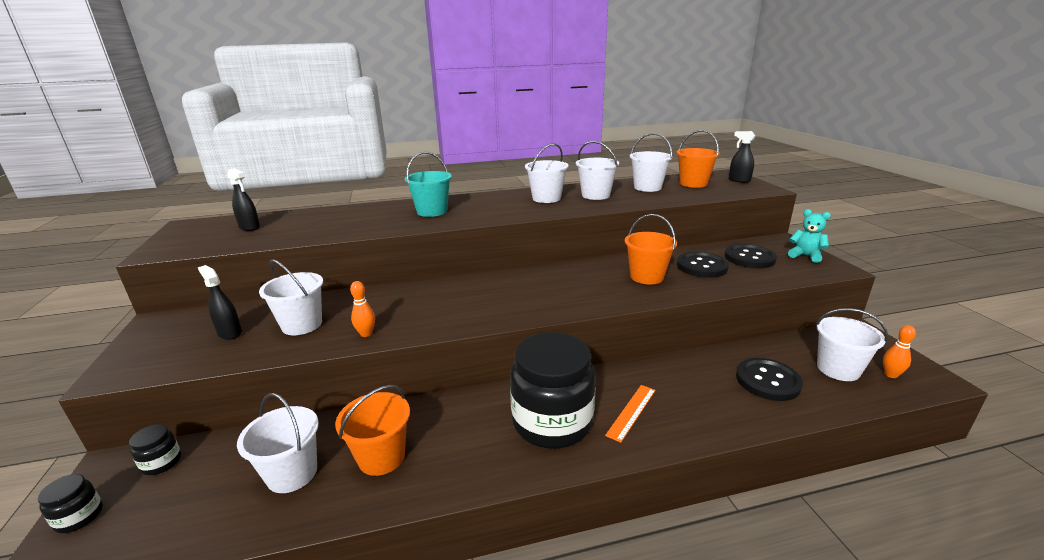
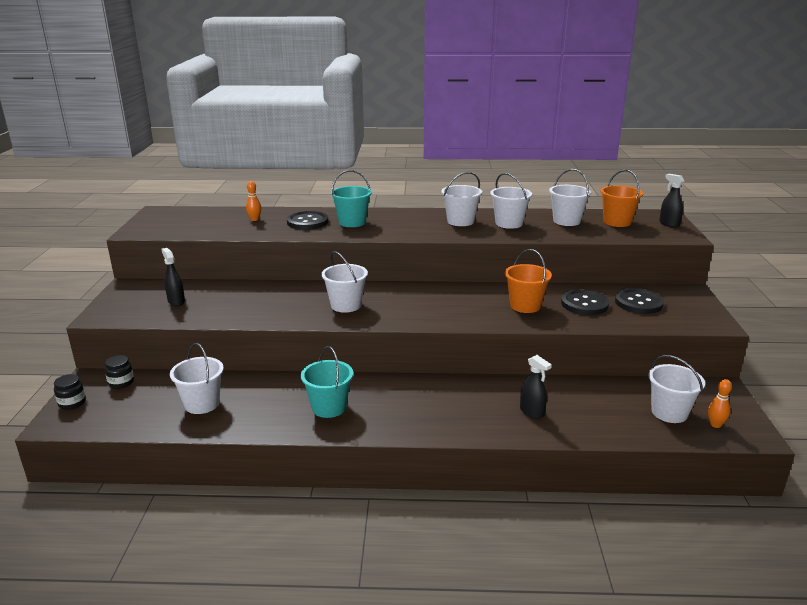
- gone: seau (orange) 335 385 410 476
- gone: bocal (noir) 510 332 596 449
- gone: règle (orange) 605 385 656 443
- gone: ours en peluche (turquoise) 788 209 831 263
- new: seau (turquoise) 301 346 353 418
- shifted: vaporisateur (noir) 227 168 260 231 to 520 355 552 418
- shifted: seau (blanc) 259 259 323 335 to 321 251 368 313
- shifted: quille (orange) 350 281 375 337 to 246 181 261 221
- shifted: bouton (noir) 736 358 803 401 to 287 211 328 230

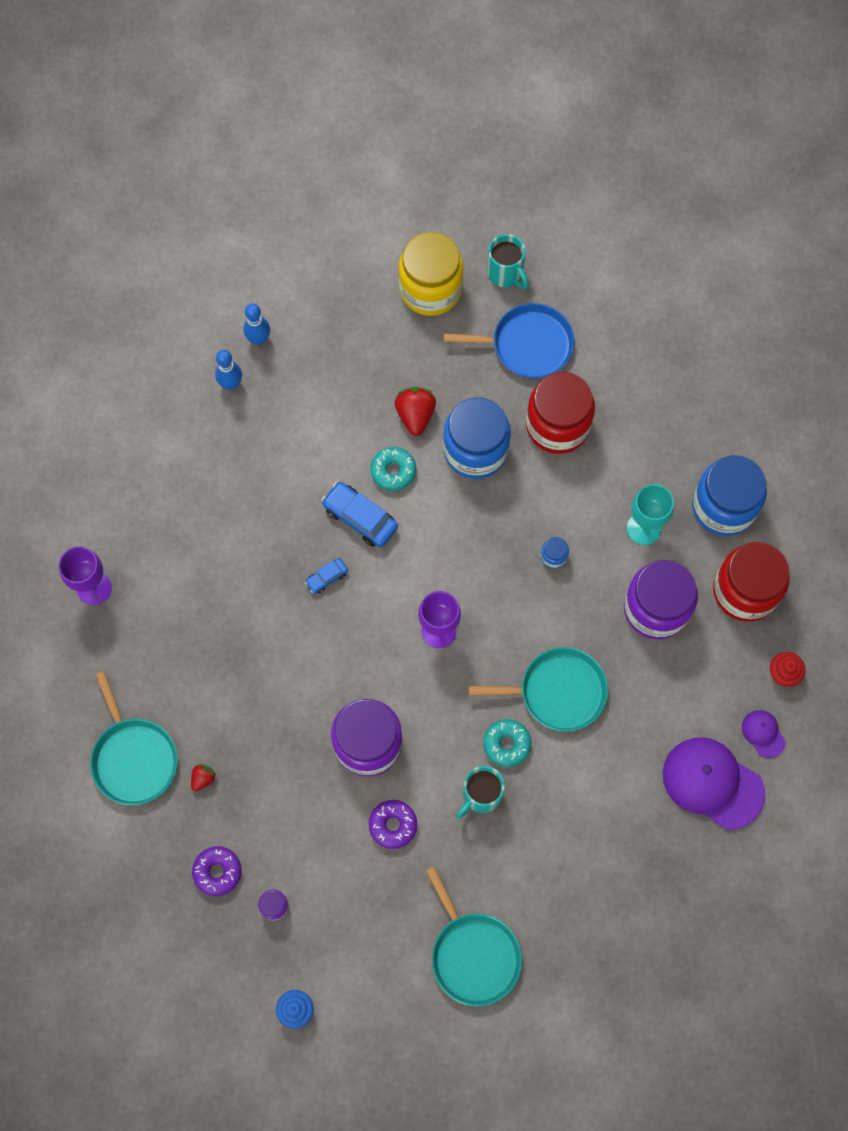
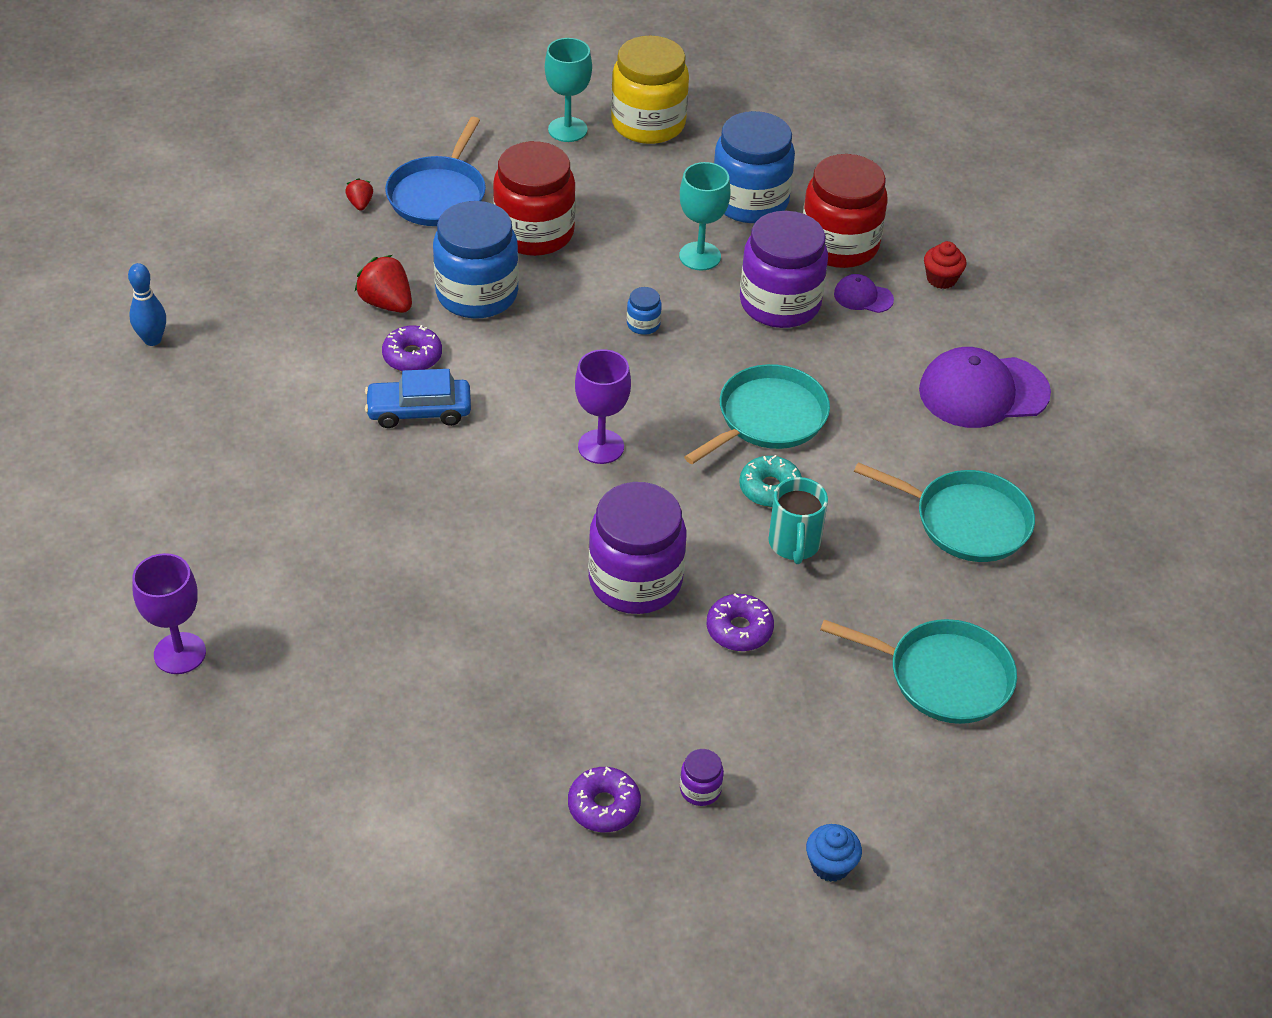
- gone: quille (bleu) 215 350 242 390
- gone: voiture (bleu) 305 558 348 594
- gone: tasse (turquoise) 487 234 529 289
- new: verre à pied (turquoise) 545 38 592 142
- shifted: poêle (turquoise) 90 671 178 805 to 854 462 1035 562
- shifted: fraise (rouge) 191 764 216 792 to 345 178 373 211
- shifted: bocal (jaune) 399 232 464 316 to 611 36 689 144
- shifted: casquette (violet) 742 710 786 758 to 834 274 894 313
- repainted: beignet (turquoise) 371 447 416 491 to beignet (violet) 382 325 442 371
- rotated: poêle (bleu) 444 303 575 378 = 385 117 486 226 150 degrees clockwise

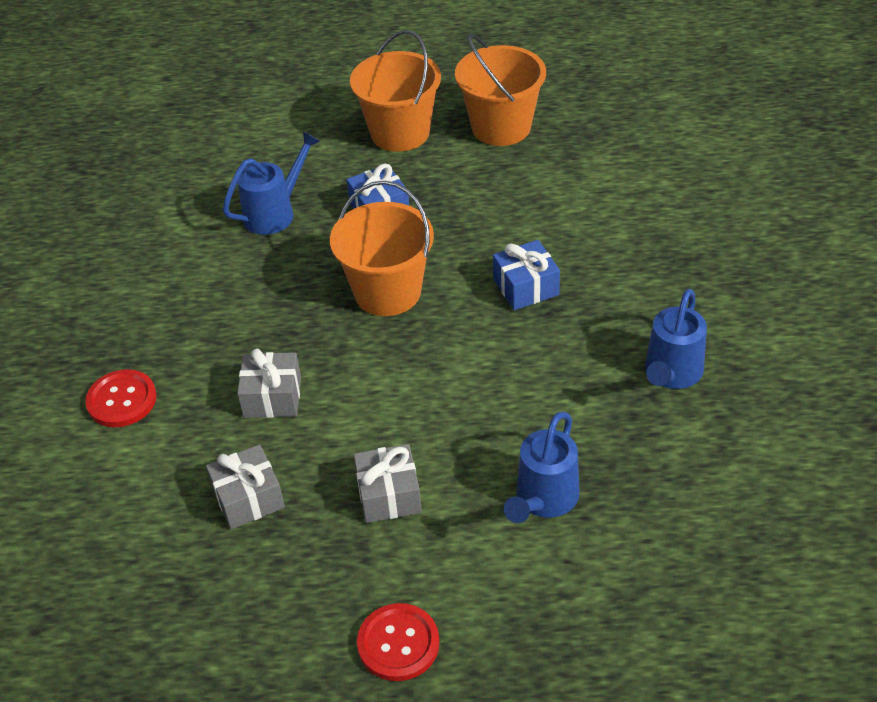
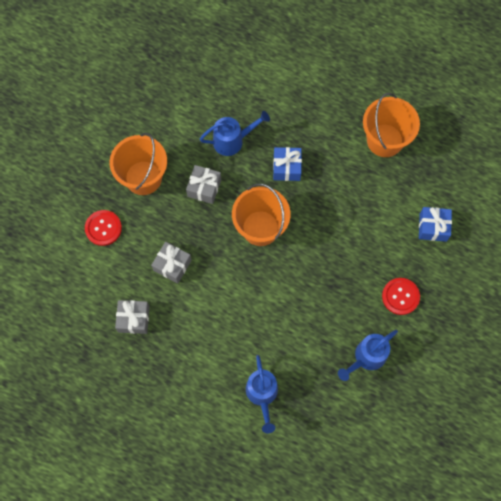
- shifted: seau (orange) 350 30 441 152 to 110 133 167 195
- shifted: cadeau (gris) 354 444 422 523 to 186 165 221 204
- shifted: bouton (rouge) 357 603 439 681 to 382 278 420 315
- shifted: cadeau (bleu) 493 240 560 310 to 419 207 452 242
- rotated: arrosoir (bleu) 504 411 579 523 = 246 355 278 433 60 degrees counterclockwise

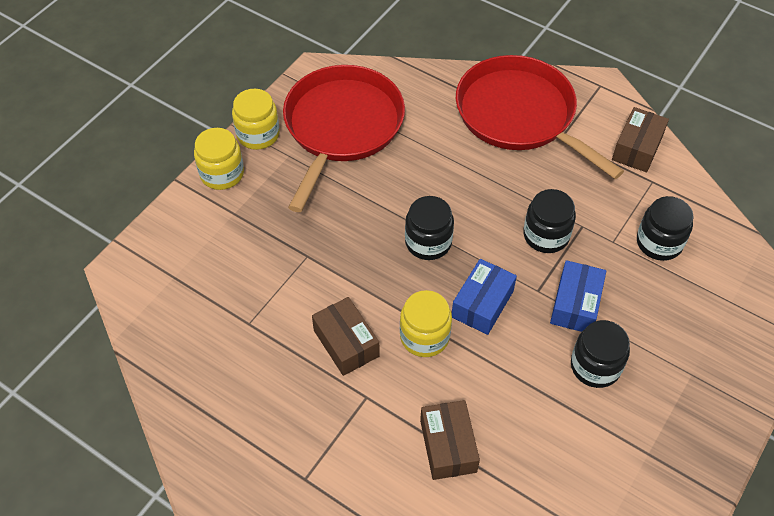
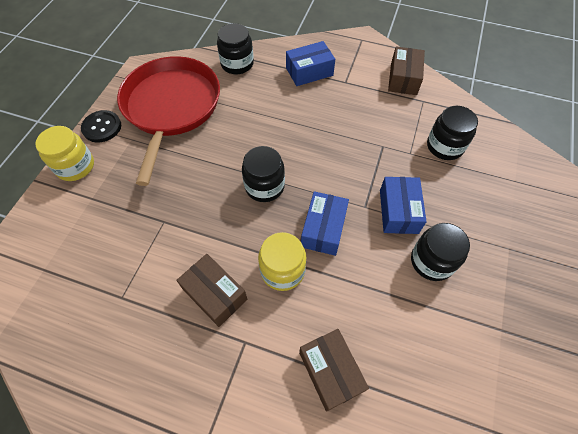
- shifted: bocal (noir) 523 189 576 253 to 217 23 254 74
- swapped: bocal (jaune) 232 89 280 150 to bouton (noir) 81 110 121 143
- swapped: poêle (rouge) 456 55 624 179 to boîte (bleu) 286 41 335 86

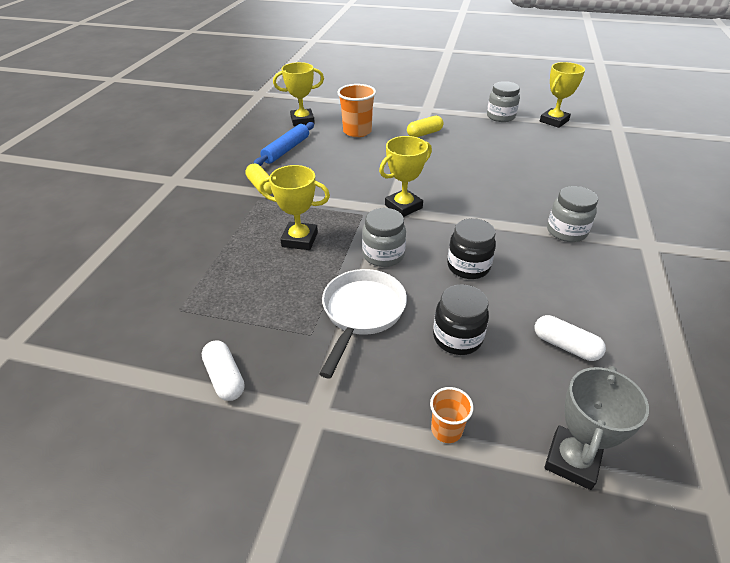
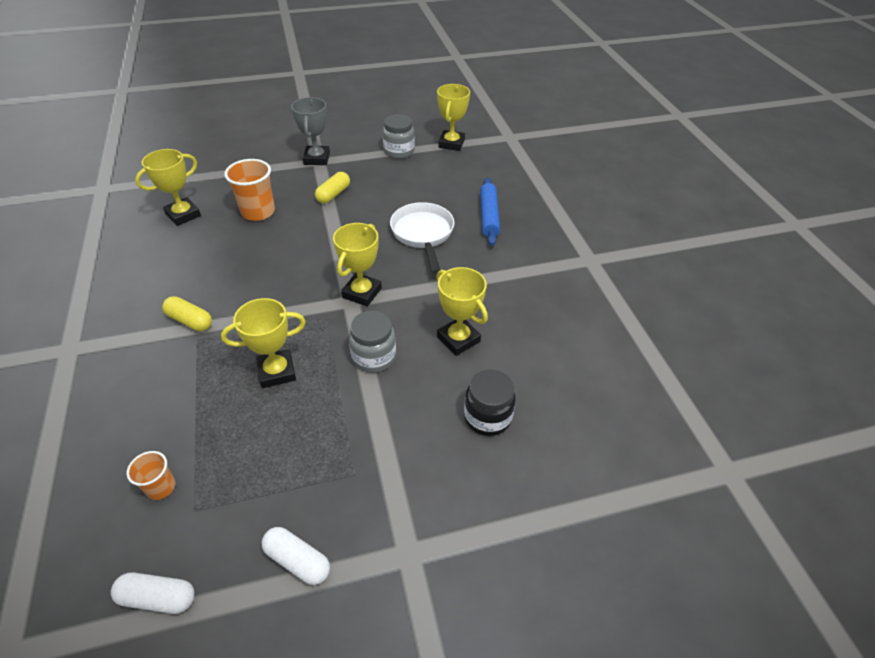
- gone: bocal (gris) 547 186 598 242
- shifted: rouleau à pâtisserie (bleu) 253 122 314 166 to 480 177 500 246
- shifted: poêle (blanc) 319 269 407 378 to 390 202 455 274
- shifted: gobelet (orange) 430 387 473 443 to 126 451 175 500
- shifted: gélule (blanc) 535 315 606 361 to 111 572 195 614
- shifted: trophée (gris) 544 366 649 490 to 291 97 330 165
- swapped: bocal (noir) 447 218 496 279 to trophée (jaune) 437 267 488 356

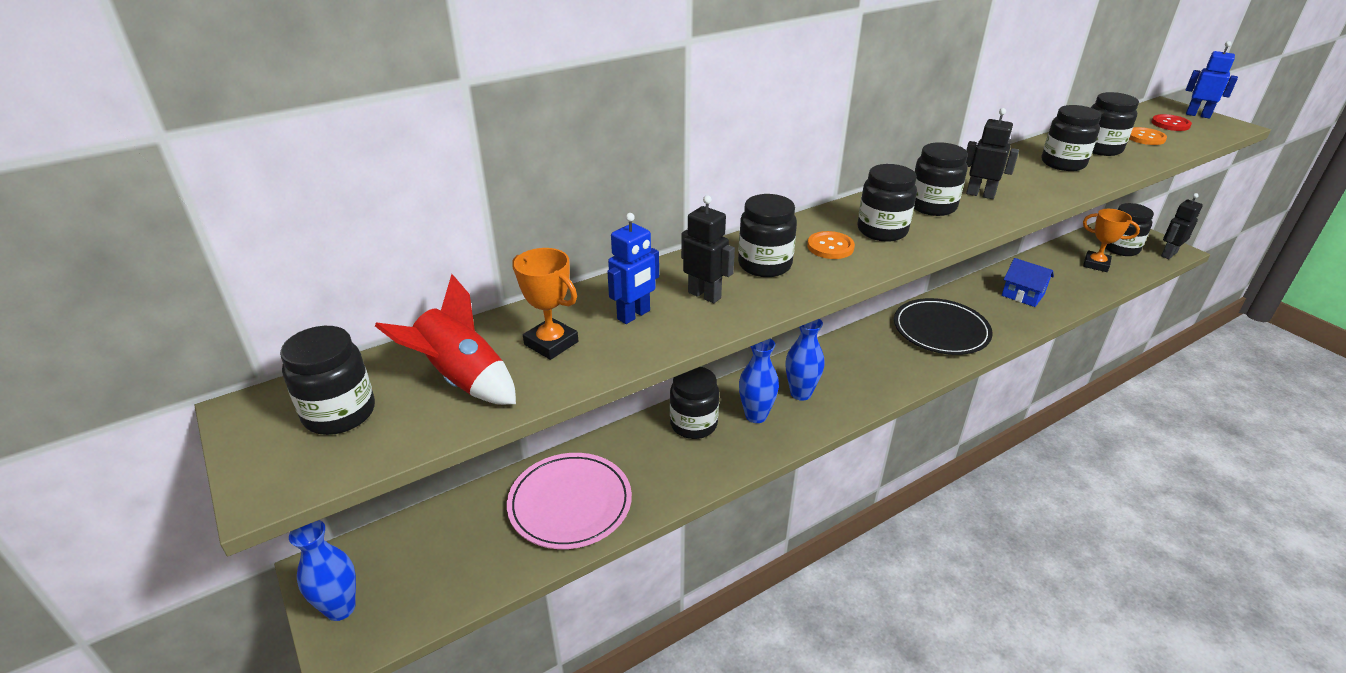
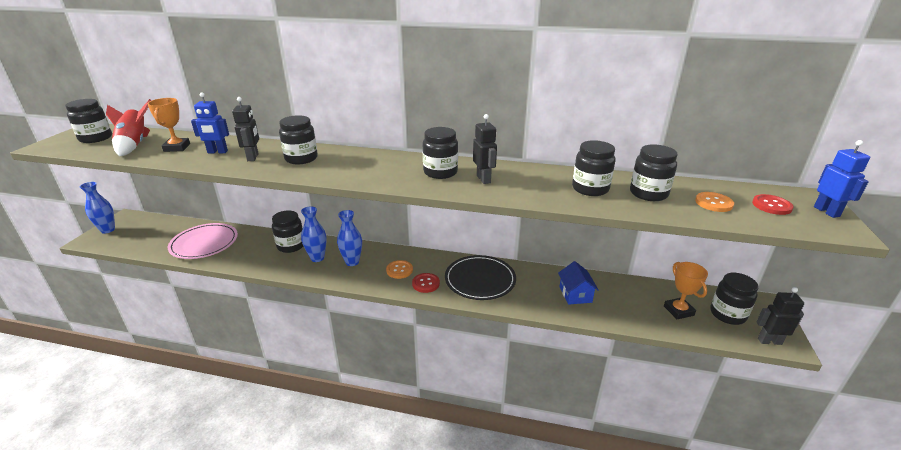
- gone: bocal (noir) 858 164 917 242
- new: bouton (rouge) 412 273 440 293
- shifted: bouton (orange) 807 231 855 259 to 386 260 413 279

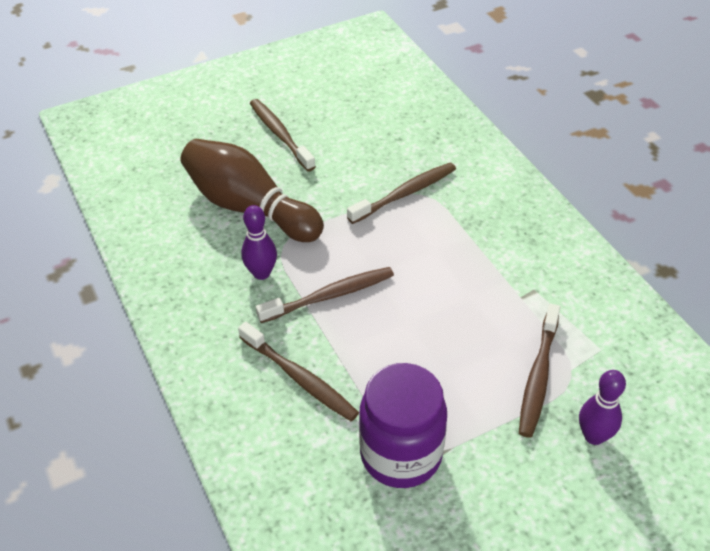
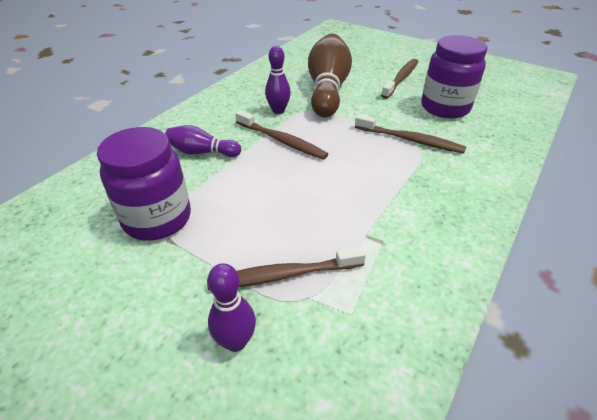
- new: bocal (violet) 421 35 488 119
- swapped: brosse à dents (marron) 238 322 359 421 to quille (violet) 165 125 241 157

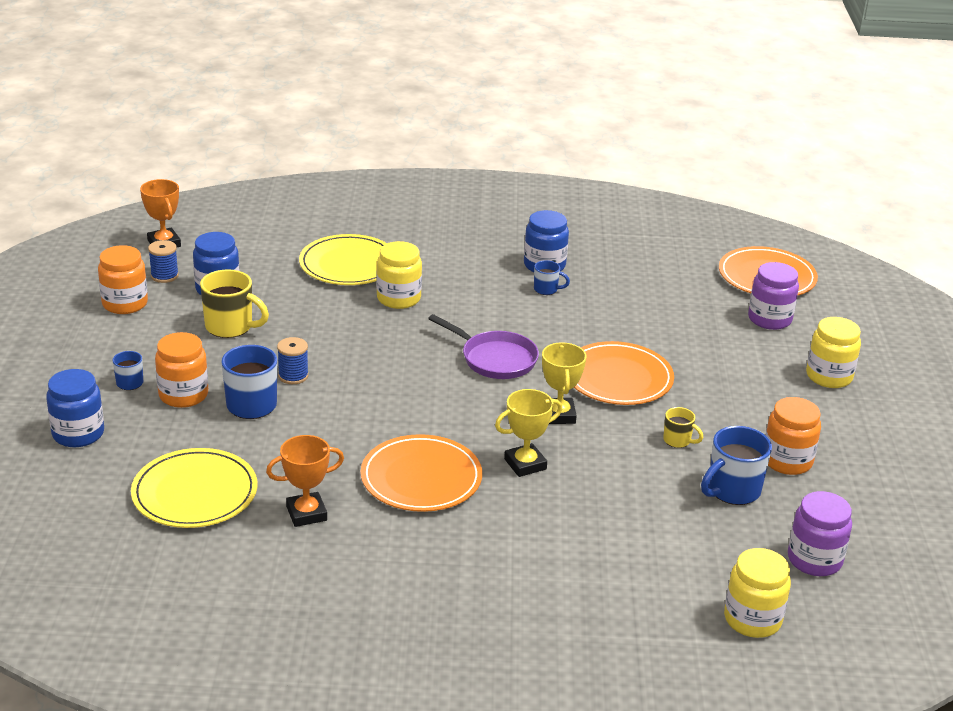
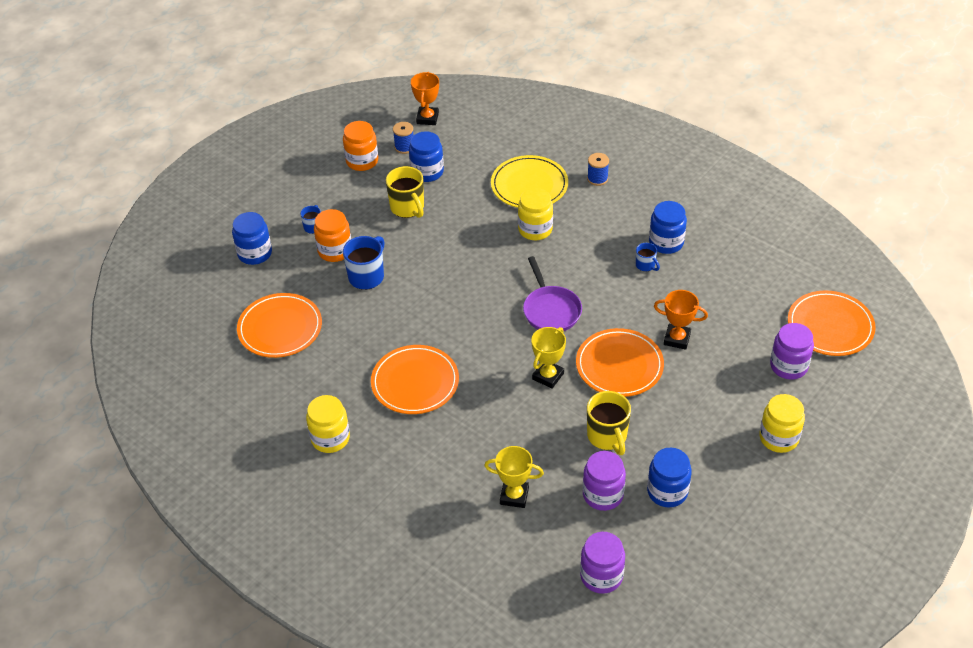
- shifted: trophée (orange) 266 435 344 527 to 654 290 708 350
- shifted: bobine (bleu) 277 337 309 384 to 587 153 609 186
- shifted: trophée (jaune) 495 389 562 477 to 484 446 544 508
- shifted: bocal (jaune) 724 548 791 638 to 306 395 350 453
- swapped: tasse (bleu) 701 426 772 505 to bocal (violet) 583 451 626 511
- repainted: assiette (jaune) 131 448 257 528 to assiette (orange) 237 293 322 358
- repainted: bocal (orange) 766 397 821 475 to bocal (bleu) 647 447 692 507
- scaled: tasse (jaune) 663 407 704 448 = 587 391 631 455 x1.85

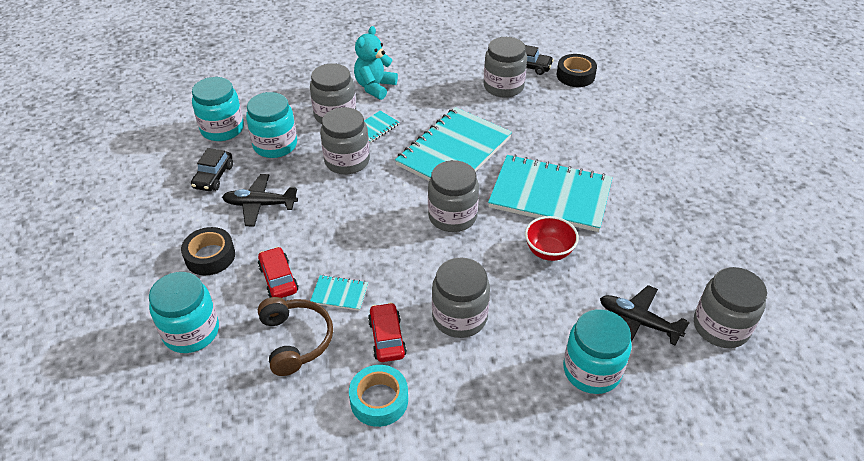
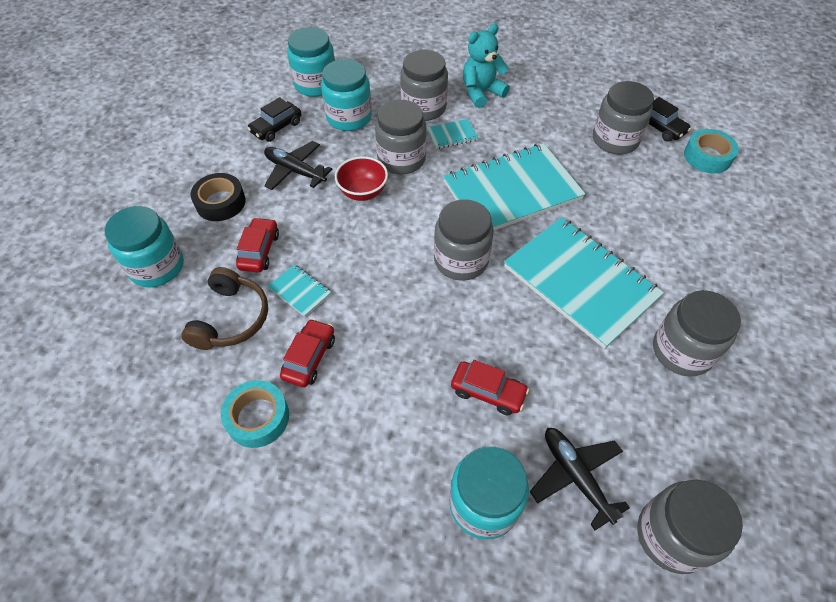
- new: voiture (rouge) 451 360 529 415
- shifted: bocal (gris) 432 257 490 338 to 653 290 741 377
- shifted: bol (rouge) 525 216 579 261 to 335 156 388 201
- repainted: ruban adhésif (noir) 557 54 597 87 to ruban adhésif (turquoise) 684 129 739 174

